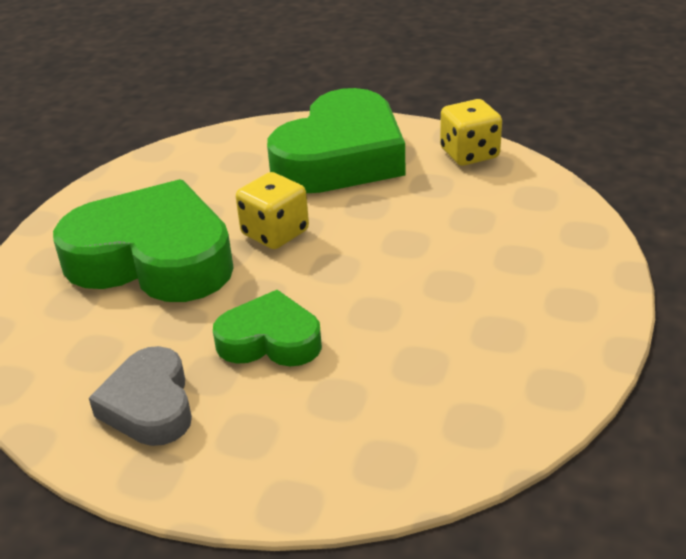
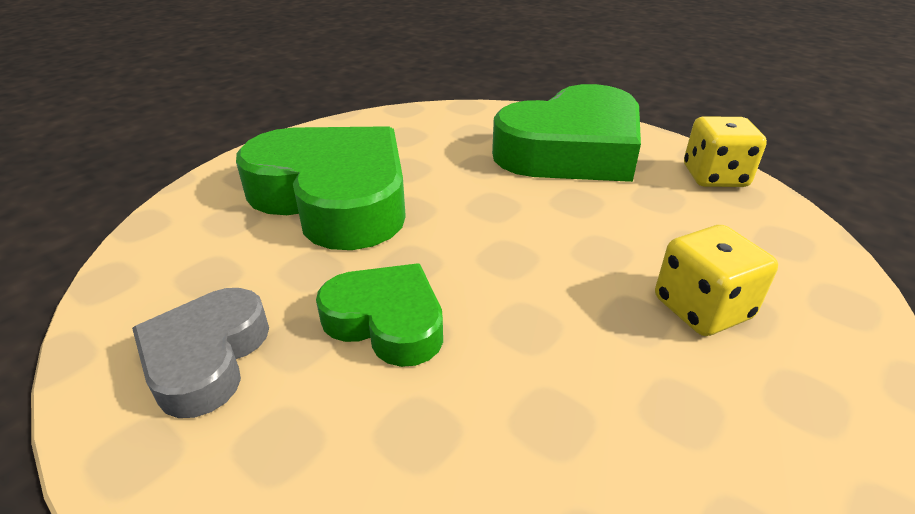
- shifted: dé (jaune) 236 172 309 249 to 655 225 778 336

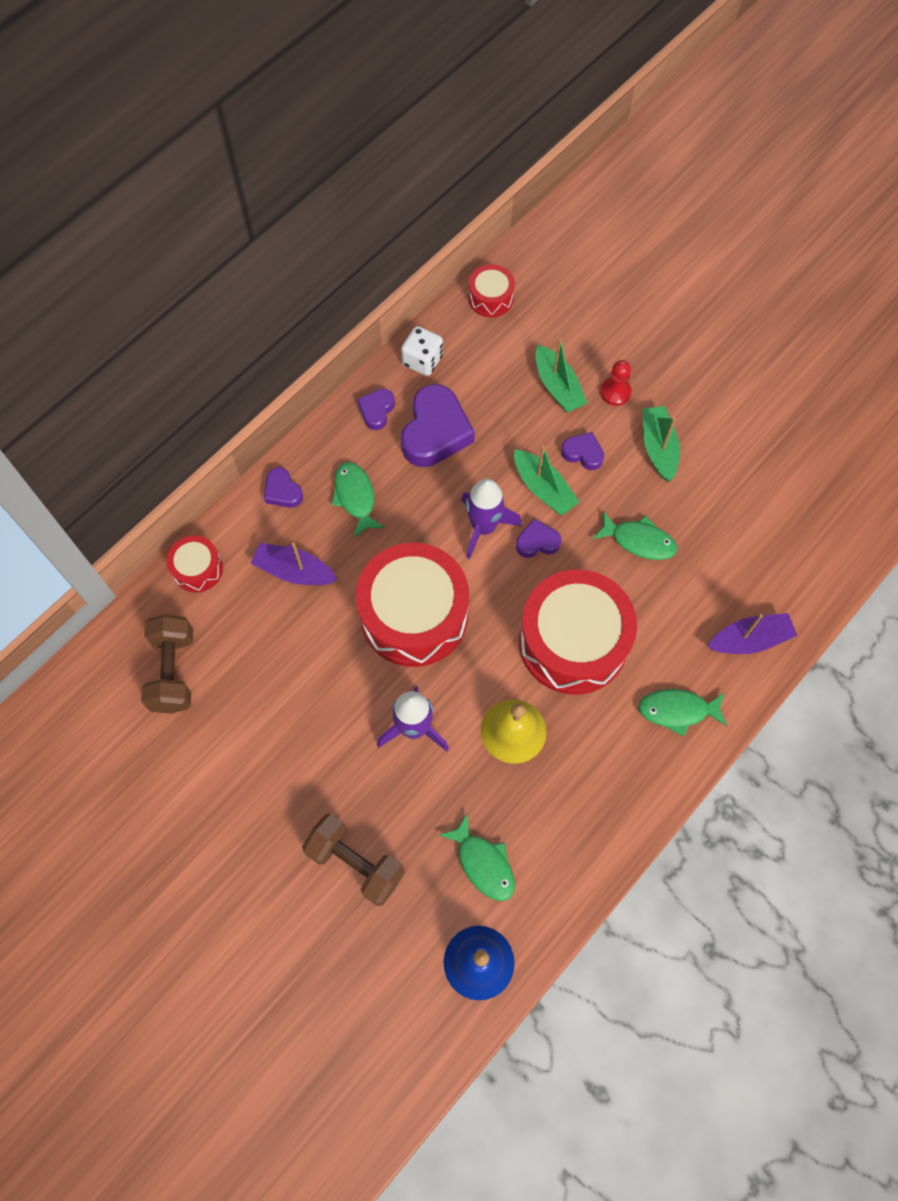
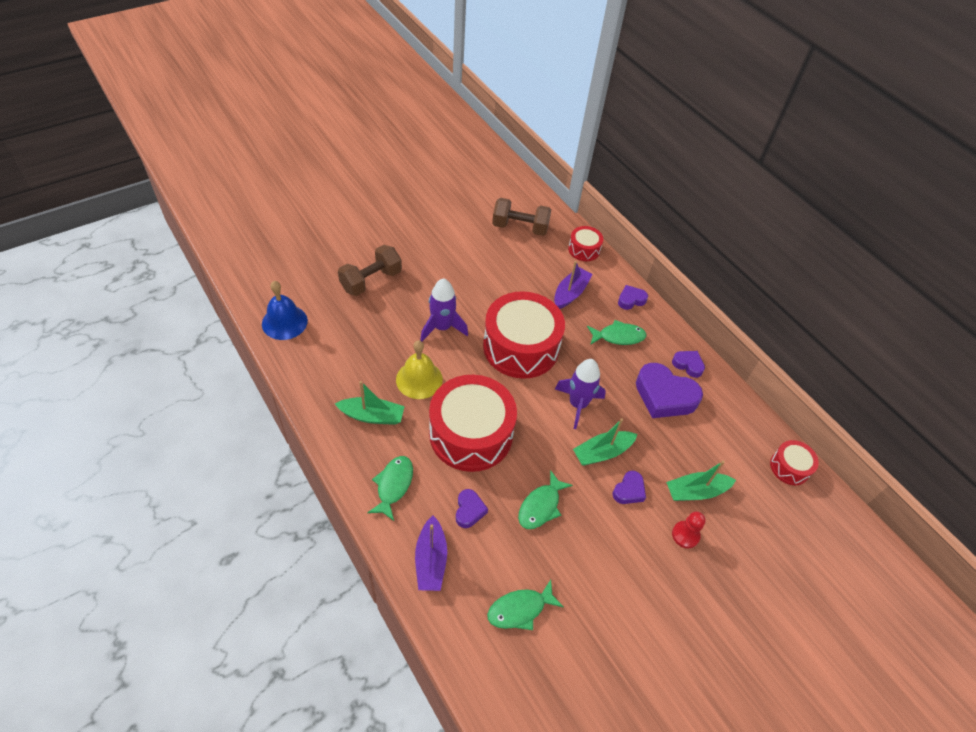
- gone: dé (blanc) 401 326 443 376
- shifted: poisson (vert) 439 813 515 901 to 487 580 564 630
- shifted: cœur (violet) 516 519 561 558 to 456 489 488 528
- shifted: bateau (vert) 643 406 680 482 to 335 381 405 425

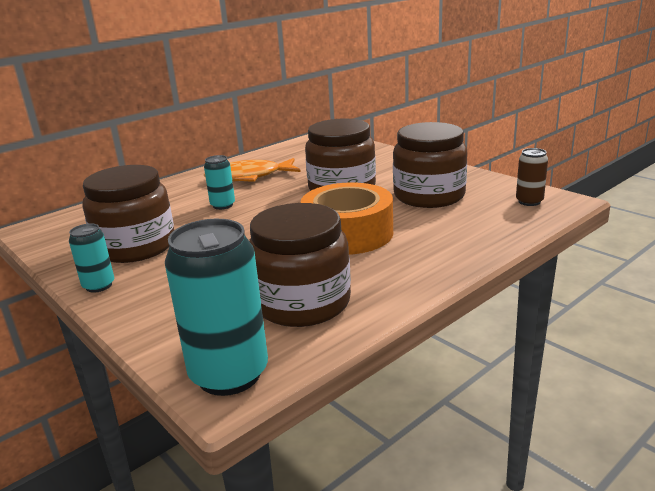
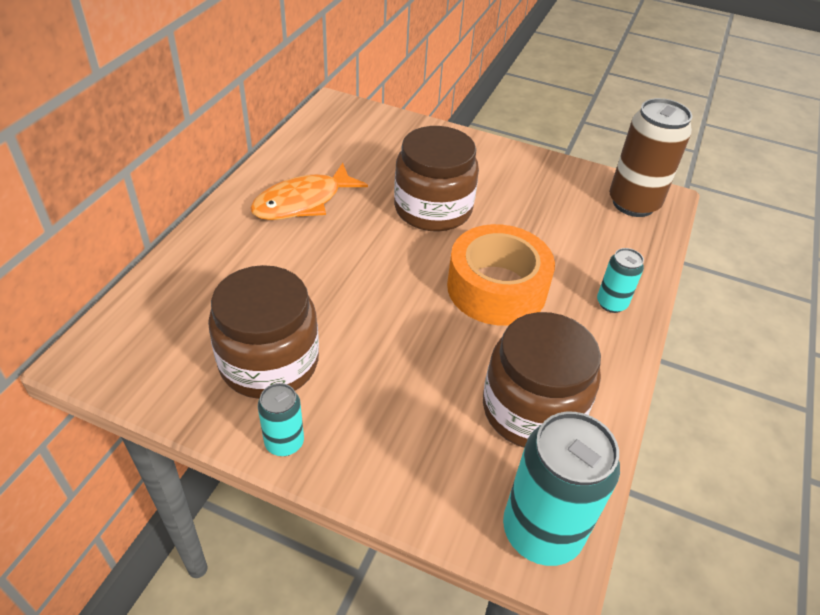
- gone: bocal (marron) 393 122 467 208
- shifted: canette (turquoise) 204 155 235 210 to 597 248 644 313
- scaled: canette (marron) 516 148 548 206 = 609 98 692 217 x1.93

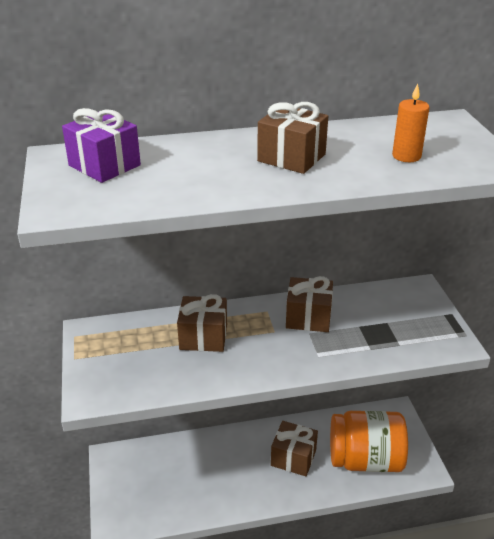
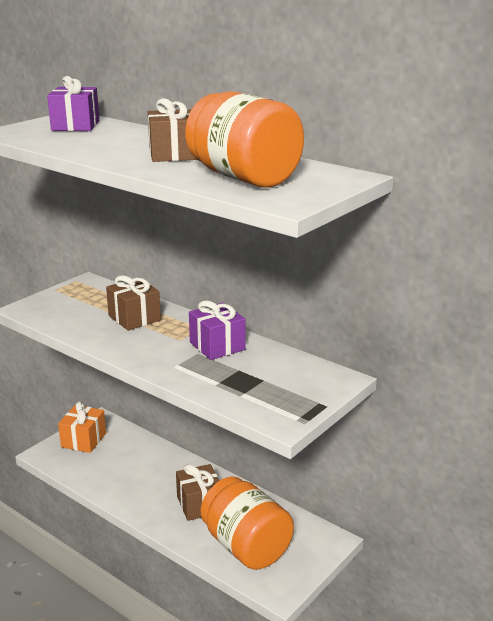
- new: cadeau (orange) 58 401 106 453
- swapped: bougie (orange) 392 83 430 162 to bocal (orange) 185 91 304 188
- repainted: cadeau (marron) 286 276 333 332 to cadeau (violet) 189 301 246 360

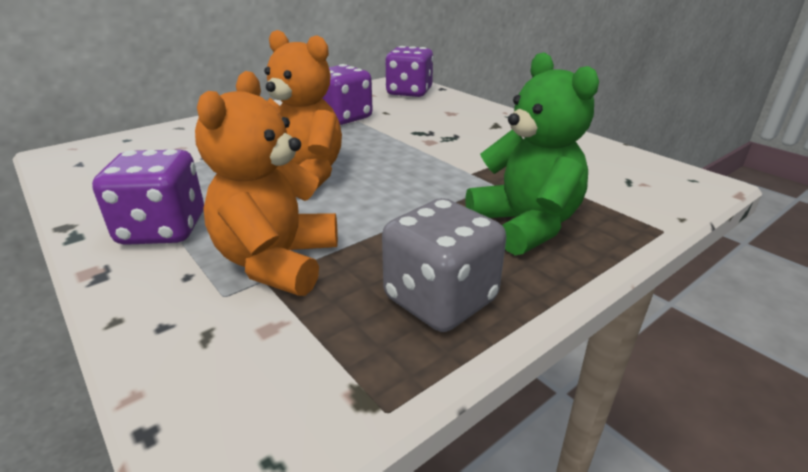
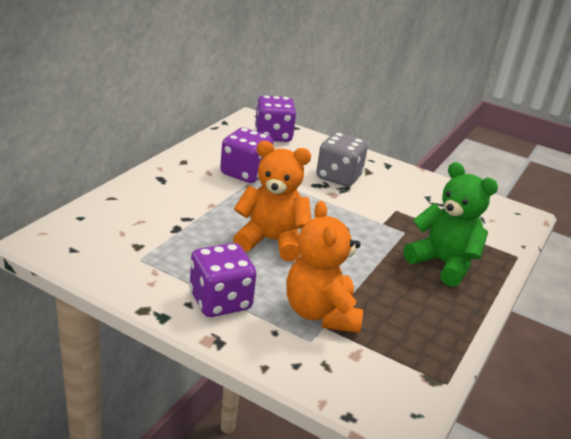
- shifted: dé (gris) 382 198 506 332 to 316 132 368 187

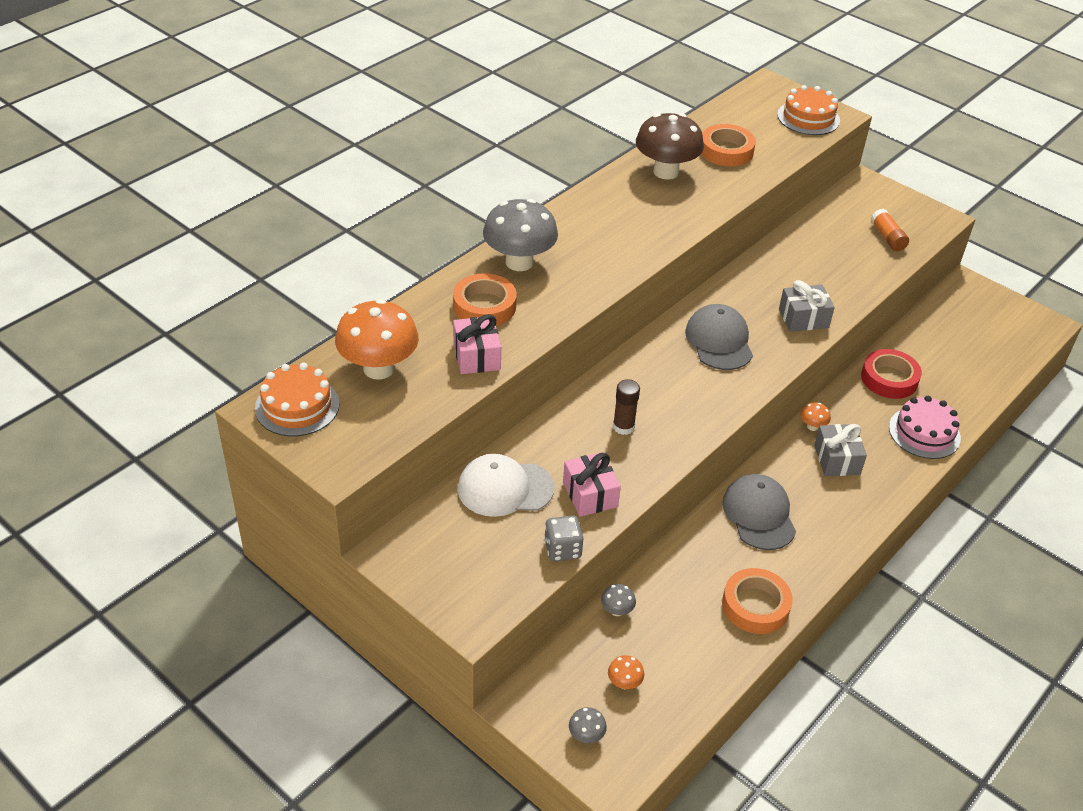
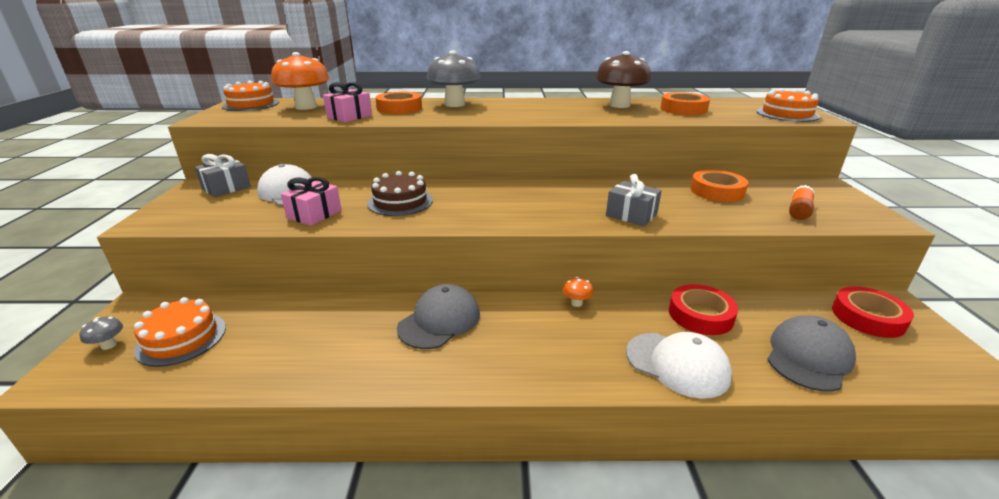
- gone: dé (gris) 544 516 583 561
- gone: champignon (gris) 601 584 636 616
- new: ruban adhésif (rouge) 832 286 914 338
- shifted: casquette (gris) 685 304 753 370 to 767 315 856 391
- shifted: ruban adhésif (orange) 722 568 793 634 to 690 170 748 202
- shifted: cadeau (gris) 814 424 867 476 to 195 154 251 197
- swapped: champignon (orange) 608 655 644 689 to gâteau (orange) 134 297 226 367
- swapped: bâton de colle (marron) 613 379 640 435 to gâteau (marron) 368 171 433 216
- swapped: gâteau (rose) 889 396 961 459 to casquette (blanc) 626 332 732 399

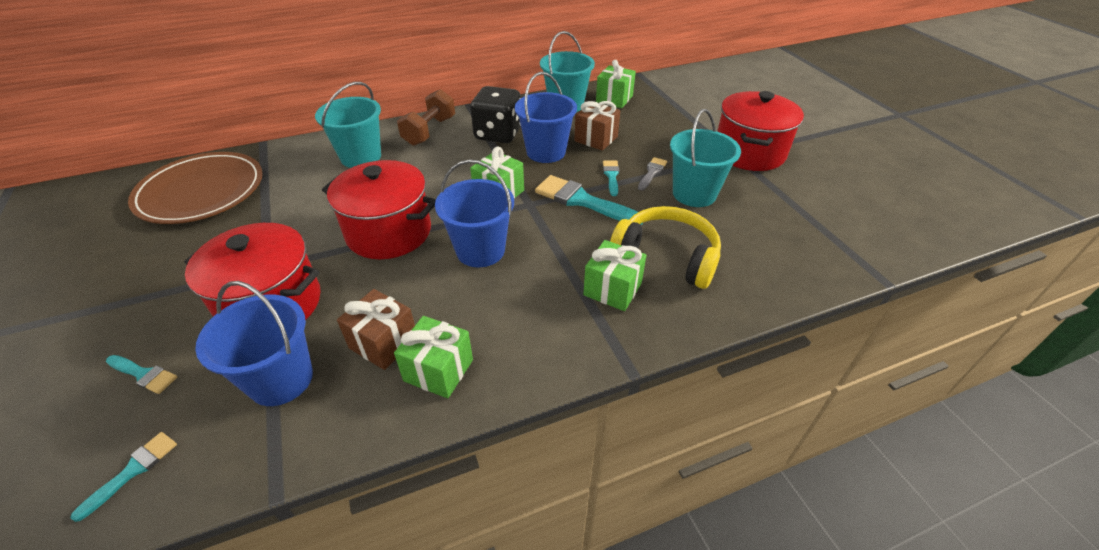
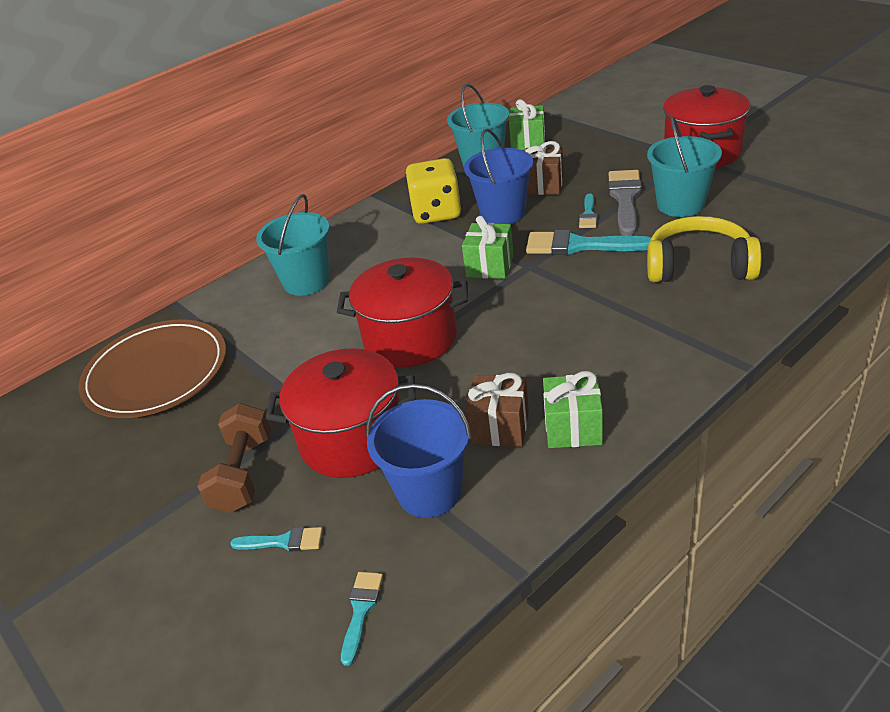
- gone: seau (bleu) 435 159 514 267
- gone: cadeau (vert) 583 240 646 311
- shifted: haltère (marron) 397 89 455 146 to 197 403 271 513
- repainted: dé (noir) 470 86 521 143 to dé (jaune) 405 158 462 224
- rotated: pinceau (turquoise) 603 160 619 196 = 579 193 597 228 150 degrees counterclockwise
- scaled: pinceau (gris) 638 157 667 190 = 608 170 642 236 x1.88

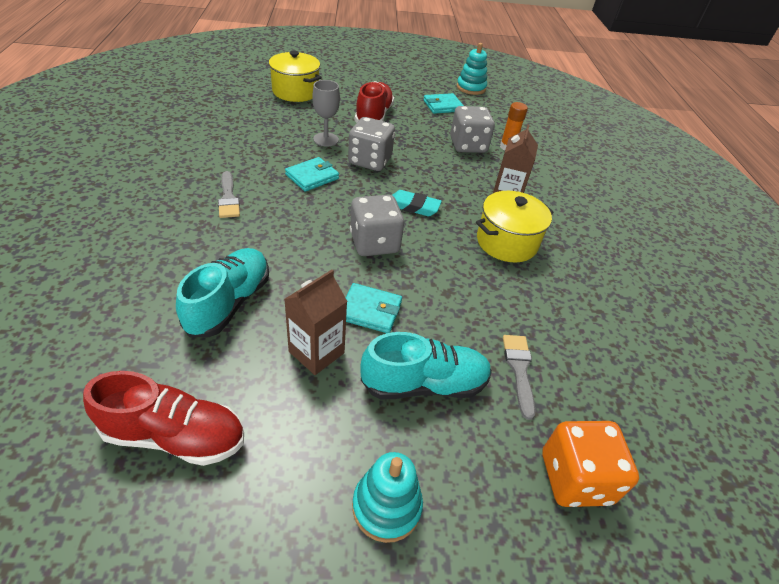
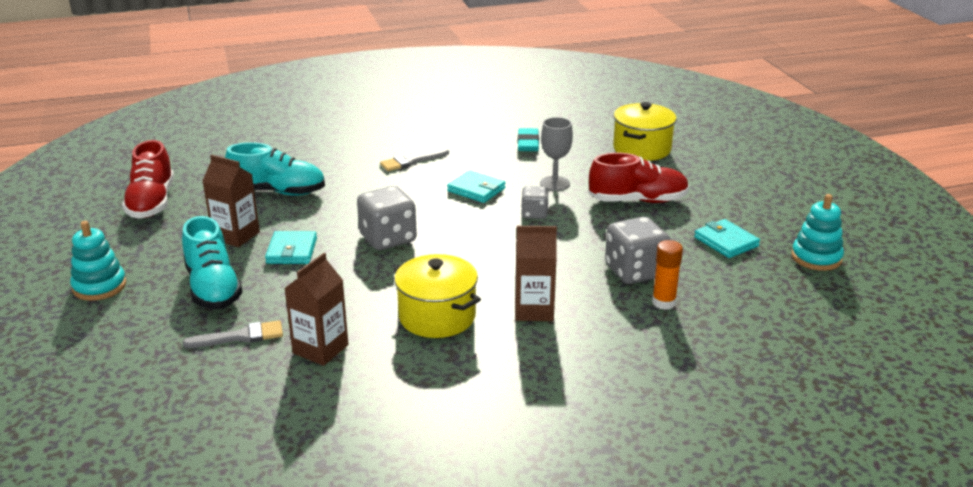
- gone: dé (orange) 542 421 639 507
- new: brique de lait (marron) 284 253 348 366
- shifted: gomme (turquoise) 392 190 442 216 to 518 128 539 151
- scaled: dé (gris) 348 117 395 171 = 521 186 549 219 x0.58

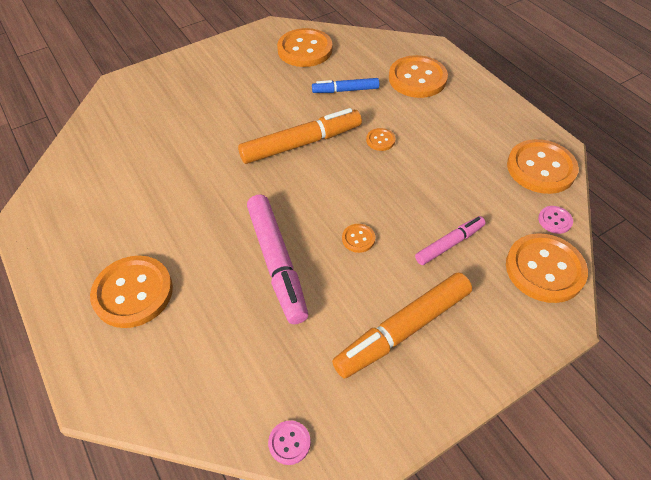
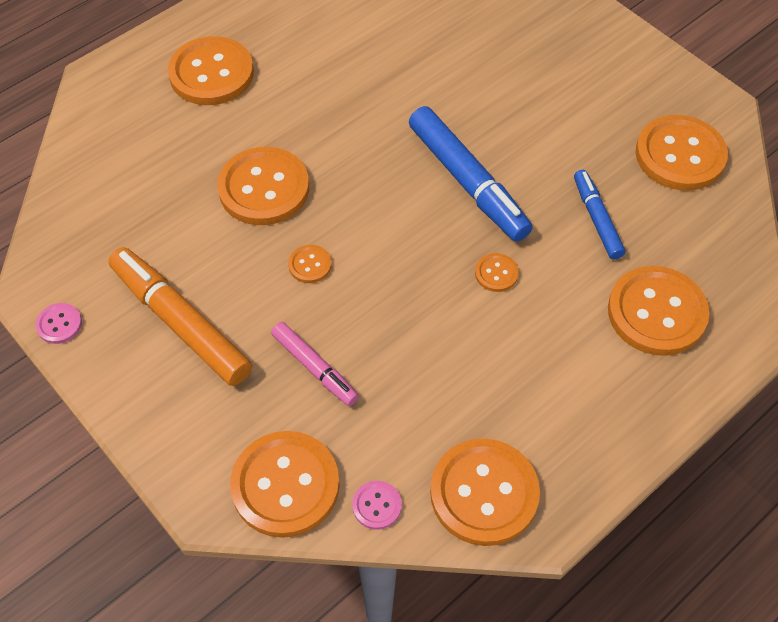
- shifted: bouton (rose) 268 420 311 465 to 35 303 82 344
- swapped: feutre (rose) 247 195 308 324 to bouton (orange) 217 147 309 225
- repainted: feutre (orange) 238 108 362 164 to feutre (bleu) 409 106 533 242

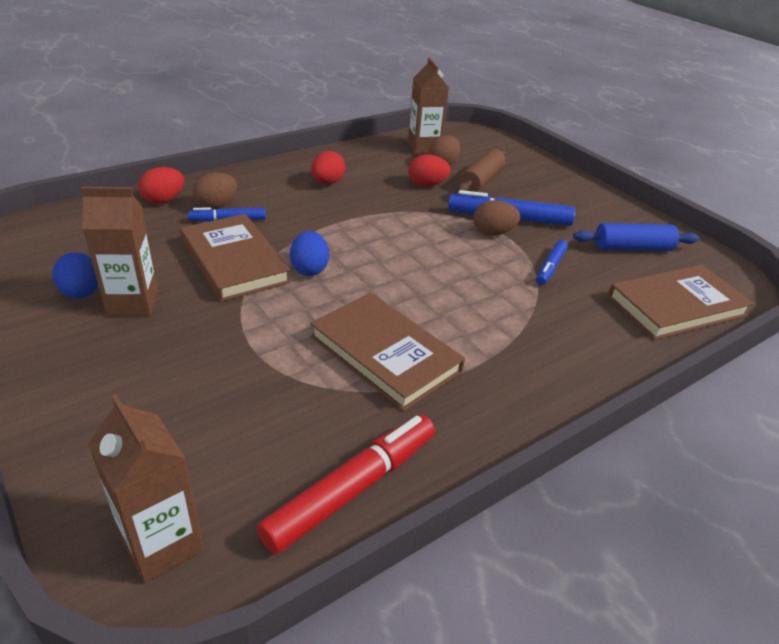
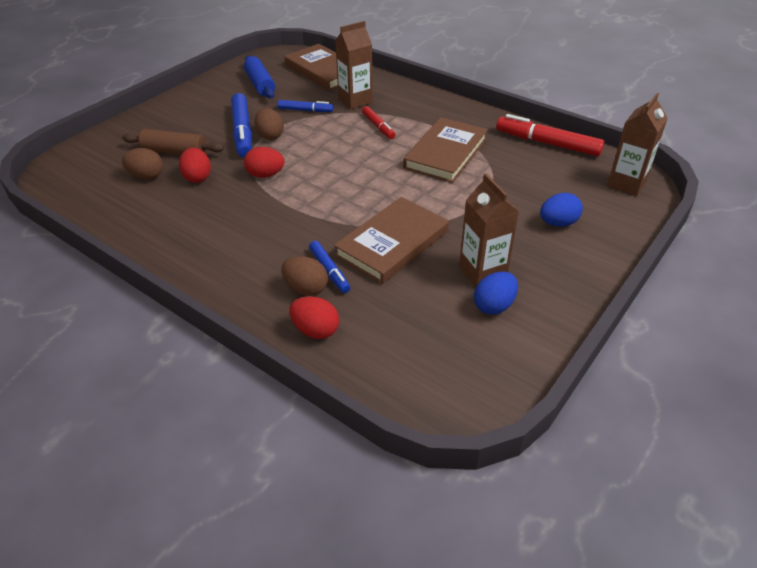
- new: feutre (rouge) 362 106 395 139
- shifted: œuf (bleu) 290 231 329 276 to 540 193 583 227
- shifted: œuf (rouge) 311 151 346 184 to 244 147 285 178
- shifted: brique de lait (marron) 408 58 449 154 to 335 21 373 109

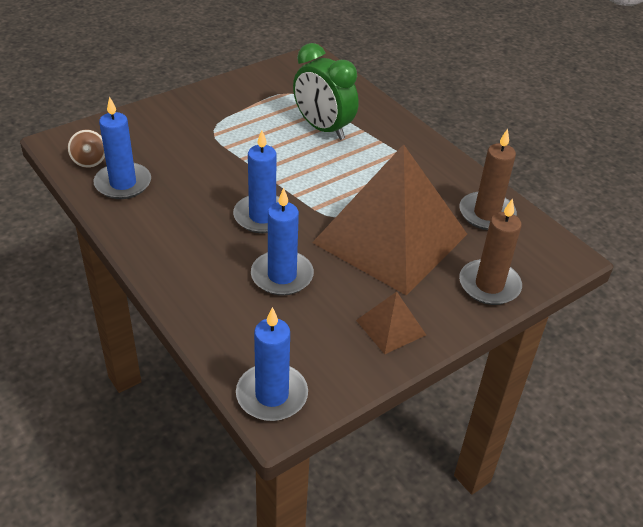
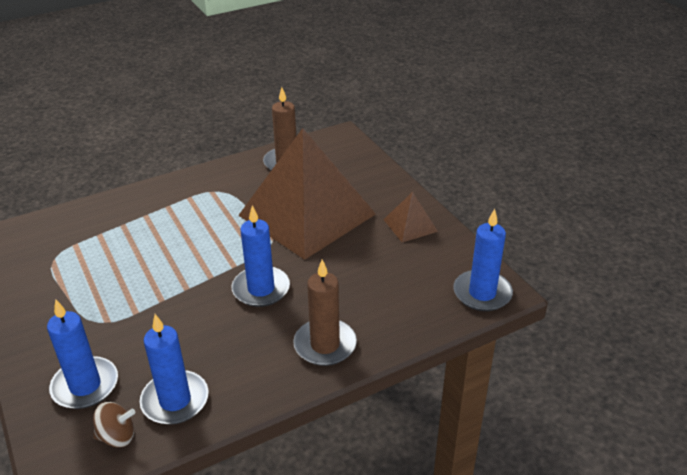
- gone: réveil (vert) 293 43 359 140
- shifted: bougie (bleu) 251 188 314 296 to 47 299 118 409
- shifted: bougie (marron) 459 198 522 305 to 293 259 357 366

